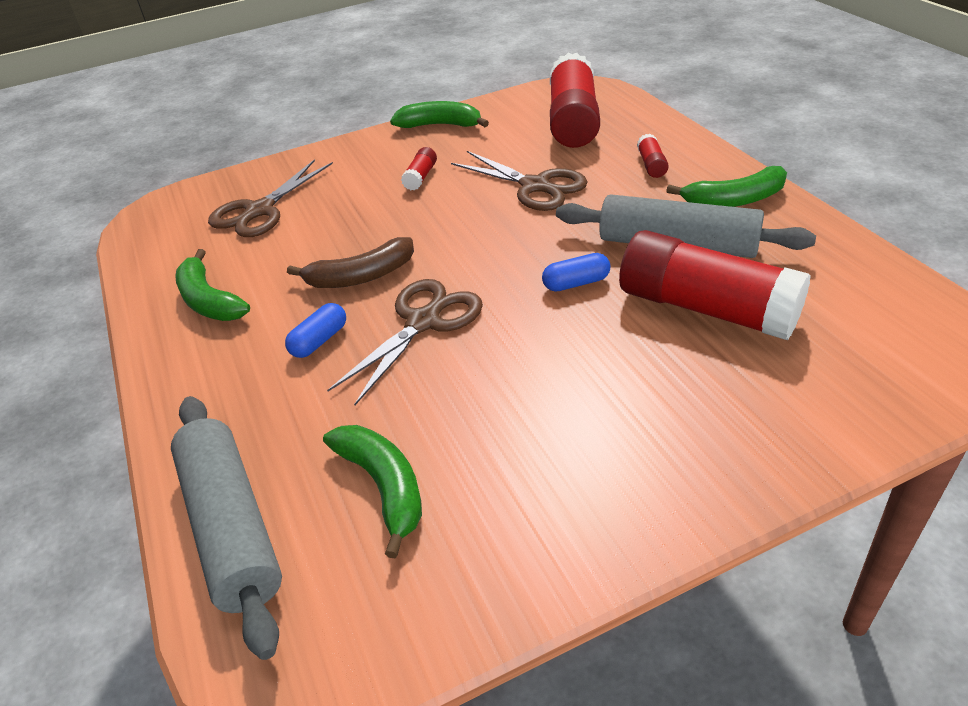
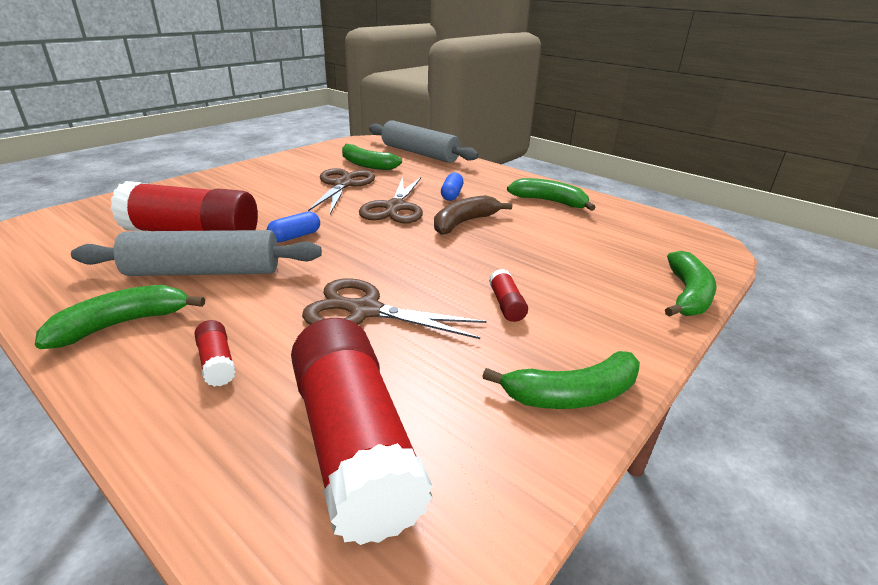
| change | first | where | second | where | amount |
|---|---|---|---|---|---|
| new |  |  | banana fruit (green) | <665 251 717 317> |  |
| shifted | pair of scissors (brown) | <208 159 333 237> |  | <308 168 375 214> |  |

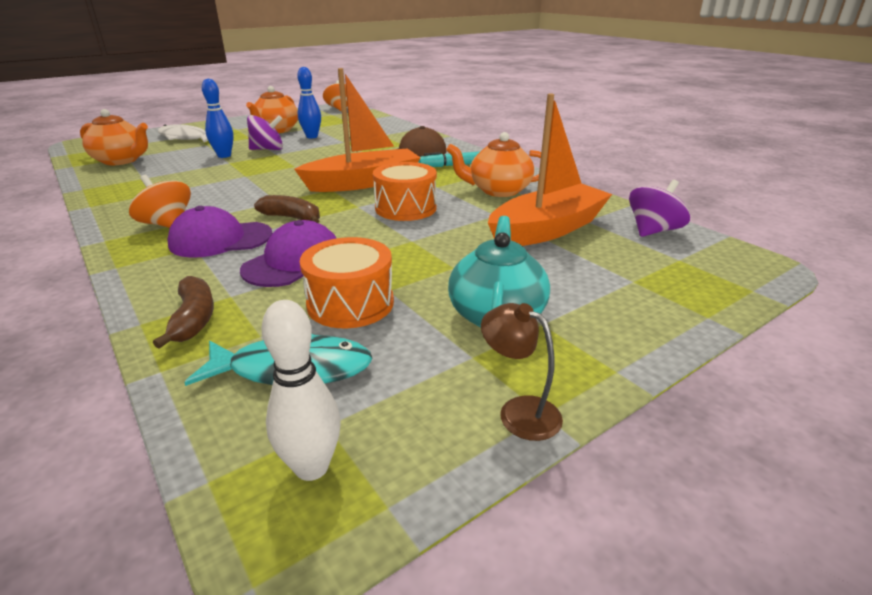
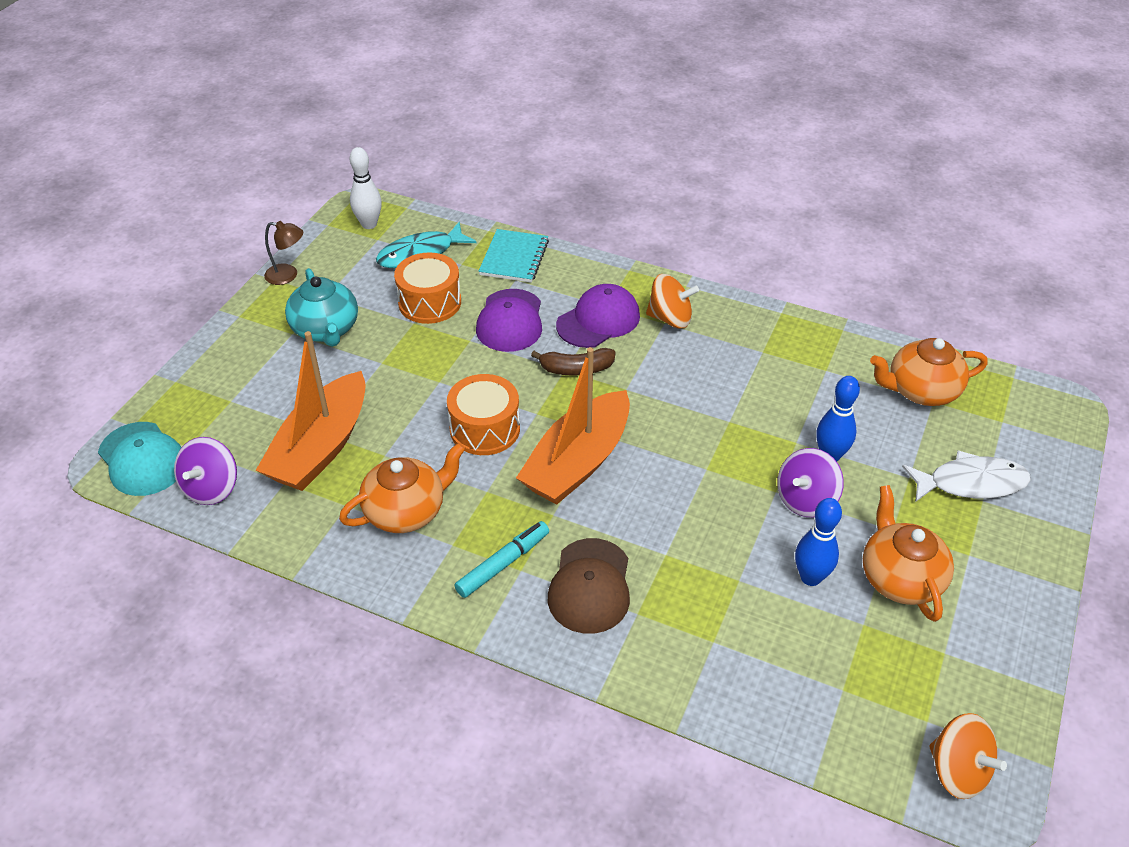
| change | first | where | second | where | amount |
|---|---|---|---|---|---|
| new |  |  | baseball cap (aqua) | <98 422 182 496> |  |
| swapped | banana fruit (brown) | <153 276 214 349> | notebook (aqua) | <479 229 549 283> |  |

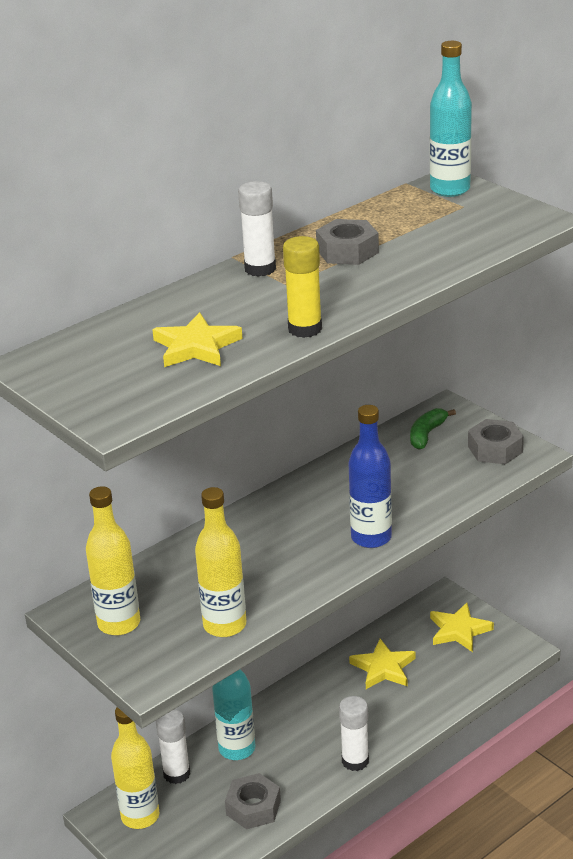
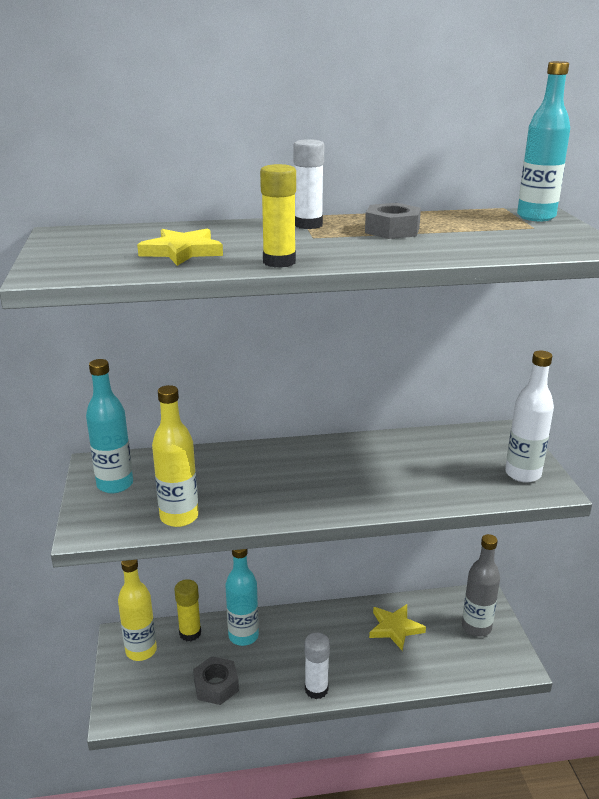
| change | first | where | second | where | amount |
|---|---|---|---|---|---|
| gone | drink bottle (cobalt) | <348 405 392 548> |  |  |  |
| gone | banana fruit (green) | <410 408 456 450> |  |  |  |
| swapped | star shape (bright yellow) | <430 603 494 652> | drink bottle (ash-grey) | <462 534 500 637> |  |
| swapped | hex nut (ash-grey) | <468 419 524 464> | drink bottle (pure white) | <505 351 554 483> |  |
| repainted | drink bottle (bright yellow) | <86 486 140 635> | drink bottle (aqua) | <86 359 133 493> |  |
| repainted | glue (pure white) | <156 709 191 784> | glue (bright yellow) | <174 579 201 641> |  |

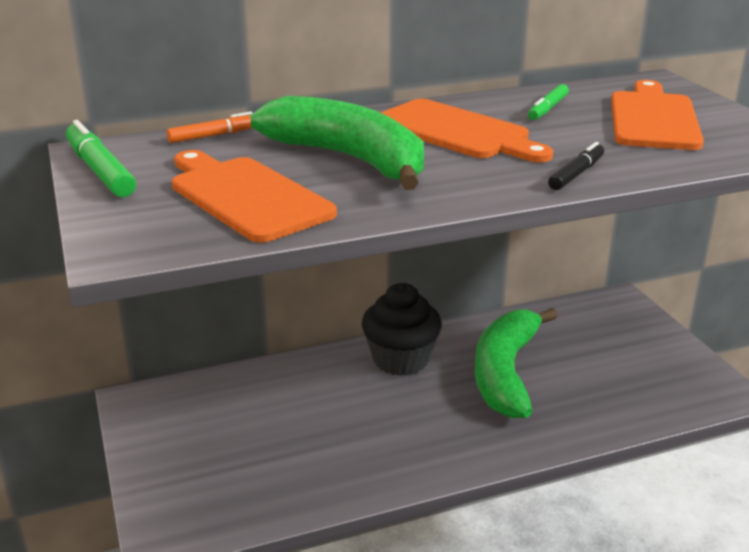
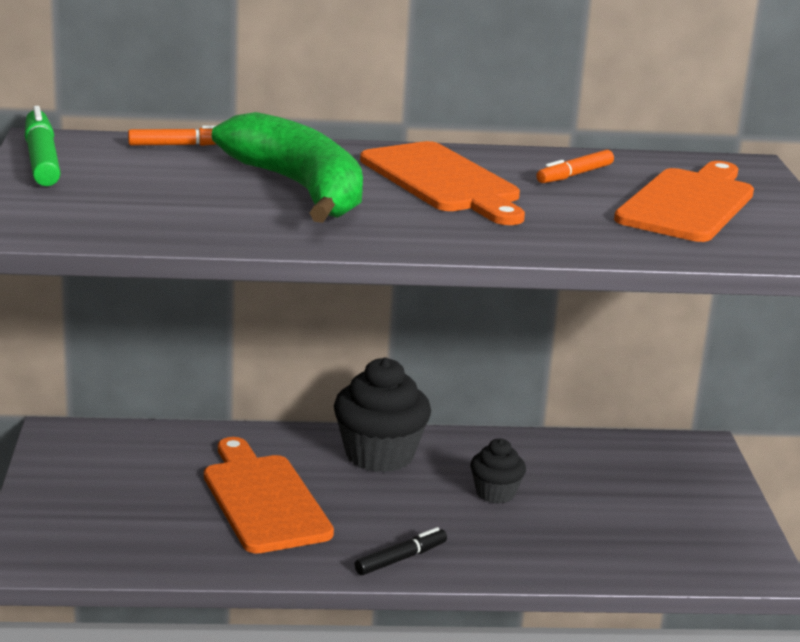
| change | first | where | second | where | amount |
|---|---|---|---|---|---|
| shifted | cutting board (bright orange) | <172 150 337 243> |  | <204 437 334 553> |  |
| shifted | marker (ebony) | <548 142 604 190> |  | <354 527 447 575> |  |
| swapped | banana fruit (green) | <475 308 558 418> | muffin (ebony) | <470 439 526 504> |  |
| repainted | marker (green) | <528 84 569 120> | marker (bright orange) | <536 150 614 183> |  |

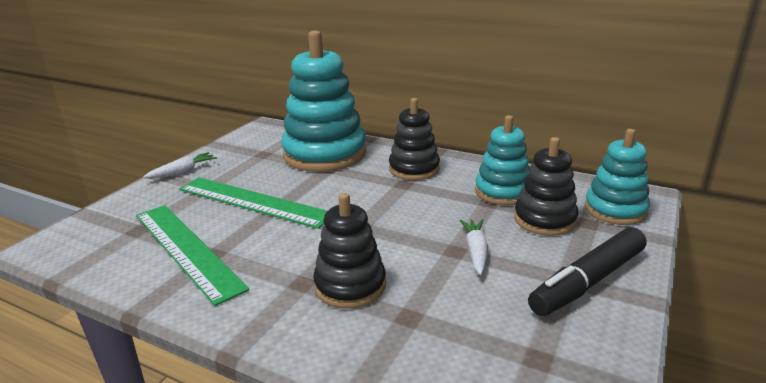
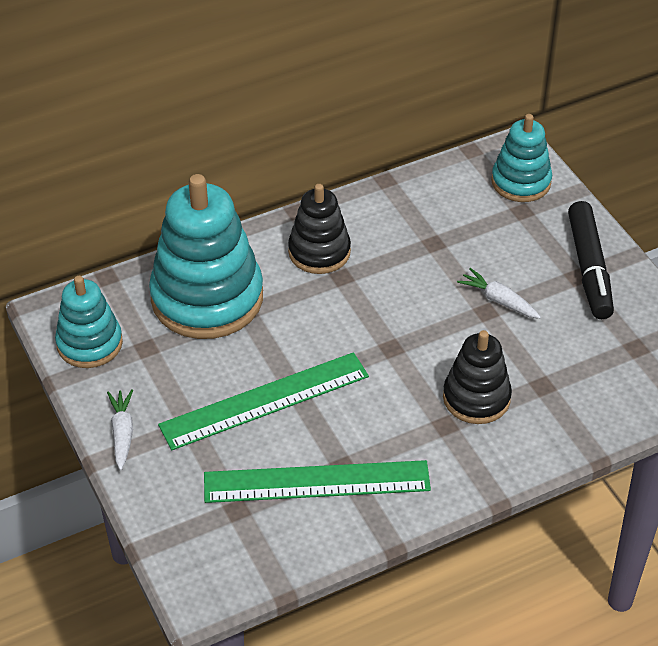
| change | first | where | second | where | amount |
|---|---|---|---|---|---|
| gone | stacking toy (ebony) | <514 137 578 236> |  |  |  |
| shifted | stacking toy (aqua) | <475 115 530 205> |  | <55 276 123 368> |  |

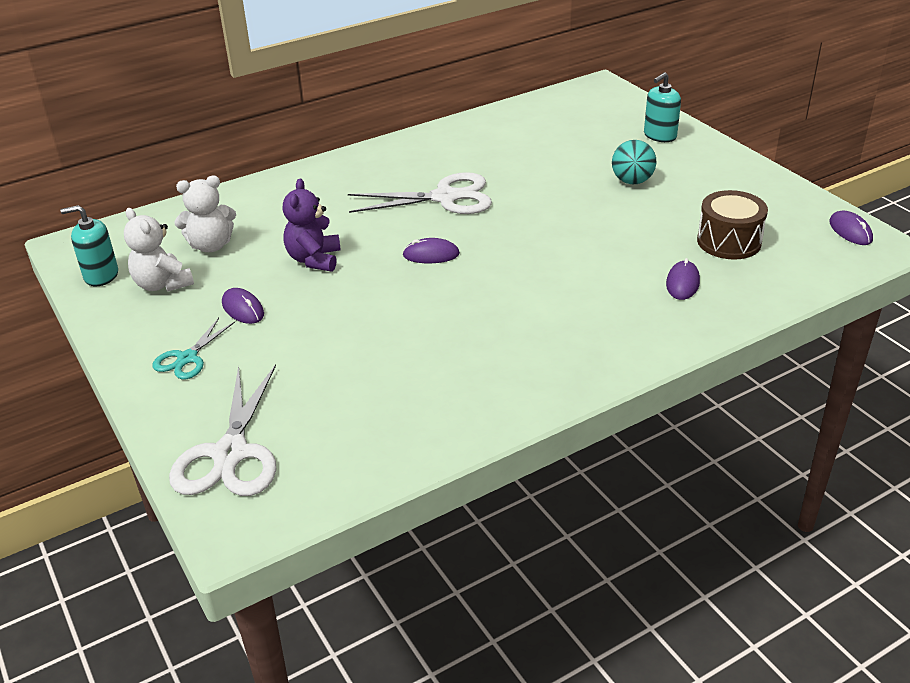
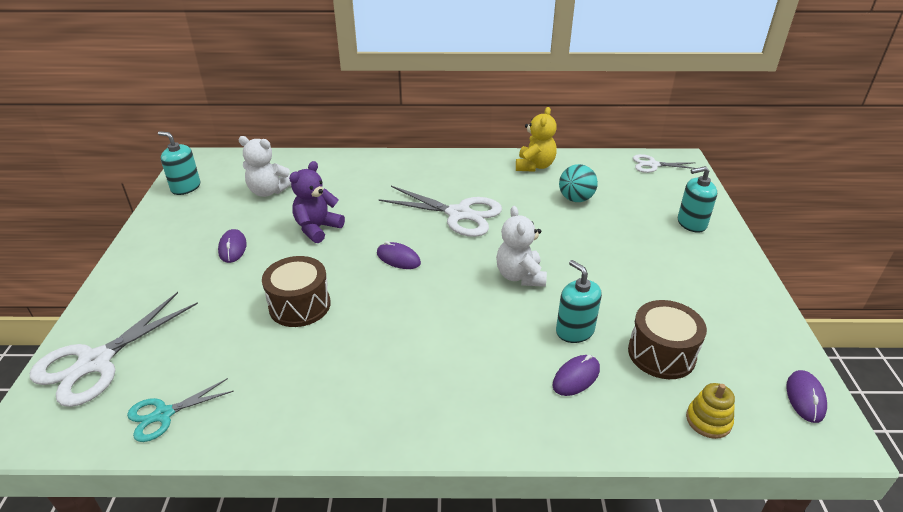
| change | first | where | second | where | amount |
|---|---|---|---|---|---|
| new |  |  | toy drum (brown) | <262 256 331 327> |  |
| new |  |  | teddy (bright yellow) | <516 107 557 172> |  |
| new |  |  | pump bottle (aqua) | <556 260 602 343> |  |
| new |  |  | pair of scissors (pure white) | <633 154 696 173> |  |
| new |  |  | stacking toy (bright yellow) | <686 383 735 439> |  |
| shifted | teddy (pure white) | <124 208 194 292> |  | <496 206 547 287> |  |
| shifted | pair of scissors (aqua) | <153 318 235 379> |  | <127 378 234 442> |  |
| shifted | sphere (aqua) | <612 140 656 184> |  | <559 164 598 202> |  |

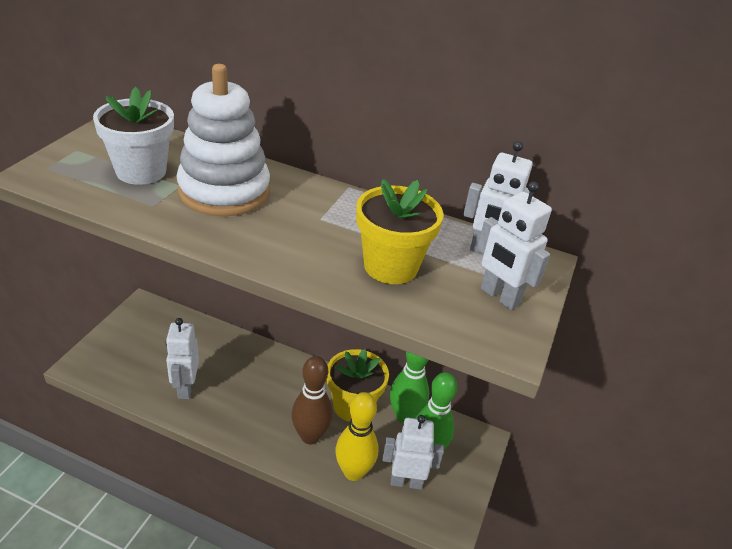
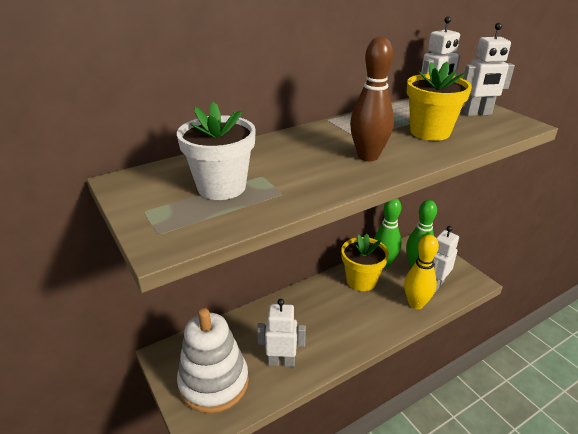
| change | first | where | second | where | amount |
|---|---|---|---|---|---|
| shifted | stacking toy (pure white) | <176 64 270 216> |  | <177 308 249 413> |  |
| shifted | bowling pin (brown) | <291 356 333 444> |  | <350 37 394 161> |  |
| rotated | robot (pure white) | <166 318 199 399> |  | <257 299 306 367> | 150 degrees clockwise |

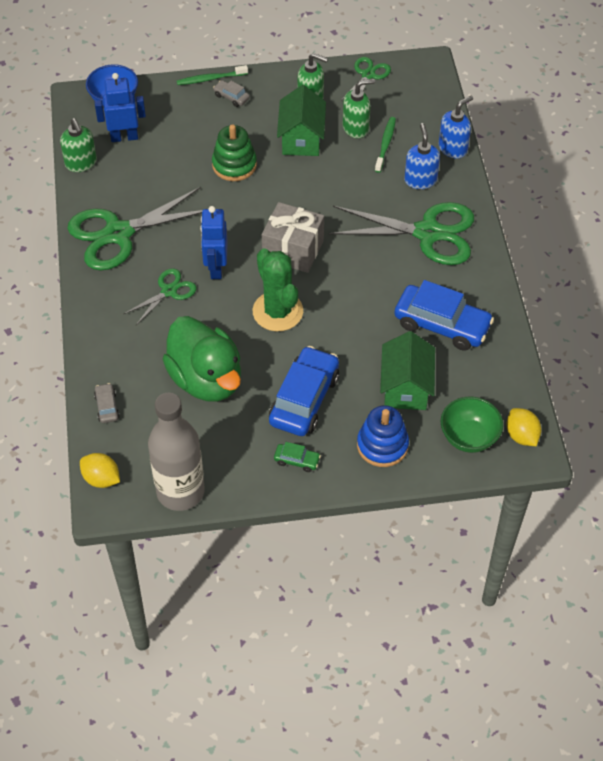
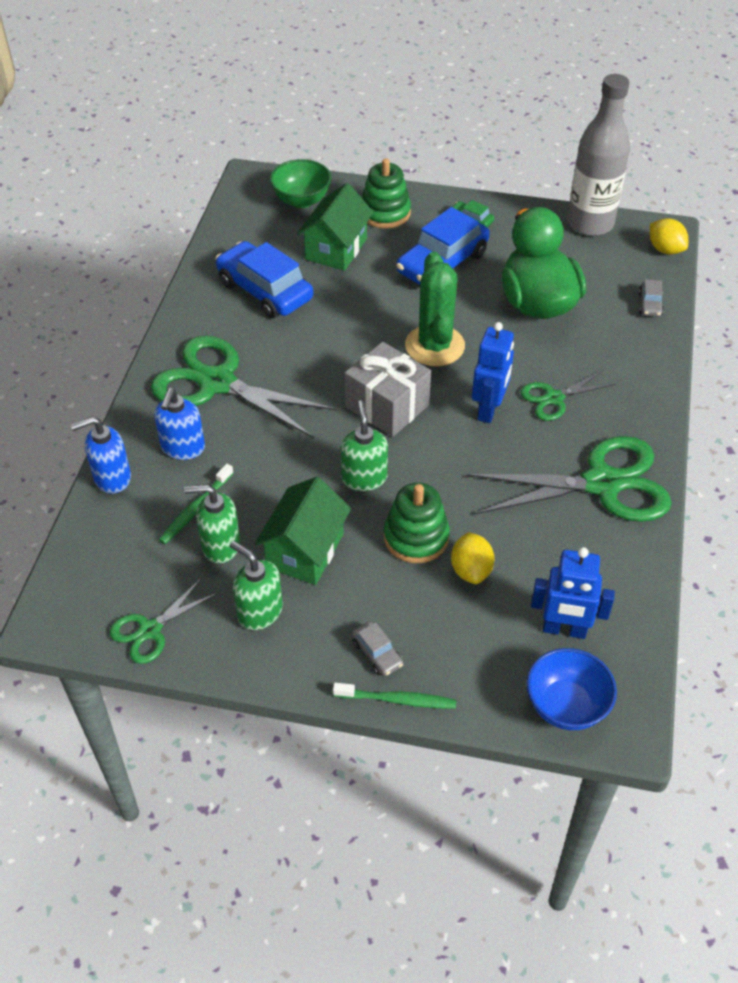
| change | first | where | second | where | amount |
|---|---|---|---|---|---|
| shifted | pump bottle (green) | <60 118 97 172> |  | <341 400 388 491> |  |
| shifted | lemon (bright yellow) | <507 408 541 446> |  | <451 532 495 584> |  |
| repainted | stacking toy (cobalt) | <357 405 409 467> | stacking toy (green) | <362 158 411 229> |  |

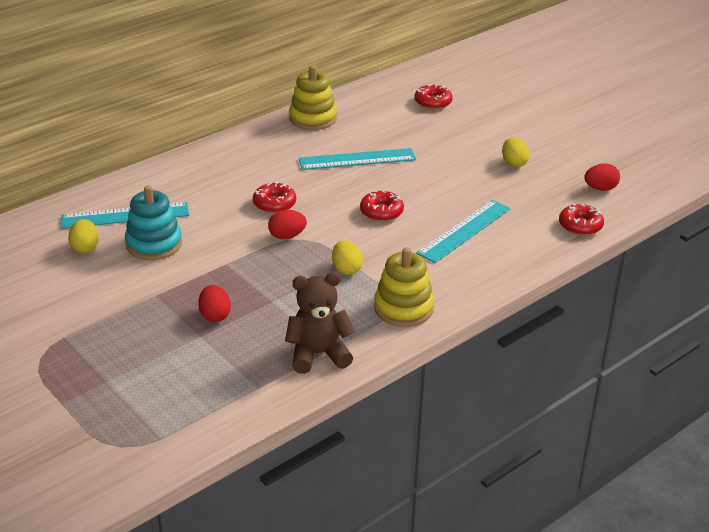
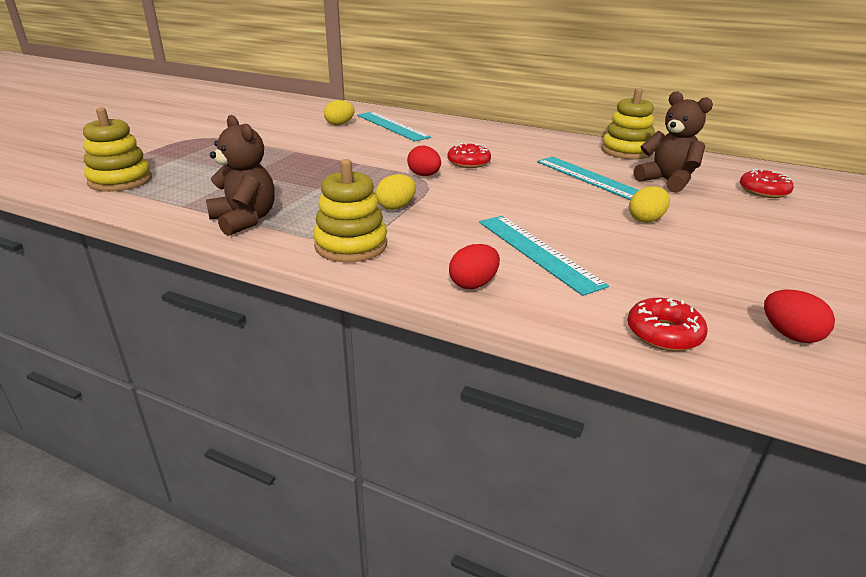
| change | first | where | second | where | amount |
|---|---|---|---|---|---|
| gone | stacking toy (aqua) | <125 185 182 260> |  |  |  |
| gone | glazed donut (red) | <360 190 404 222> |  |  |  |
| new |  |  | stacking toy (bright yellow) | <83 107 152 192> |  |
| new |  |  | teddy (brown) | <633 91 713 193> |  |
| shifted | egg shape (red) | <198 285 231 322> |  | <449 244 500 289> |  |
| shifted | egg shape (bright yellow) | <502 137 530 167> |  | <629 186 670 223> |  |
| rotated | straightedge (aqua) | <416 200 511 263> |  | <479 216 609 296> | 45 degrees clockwise |

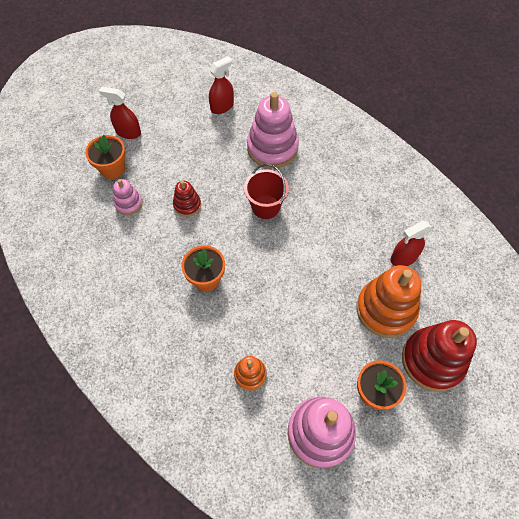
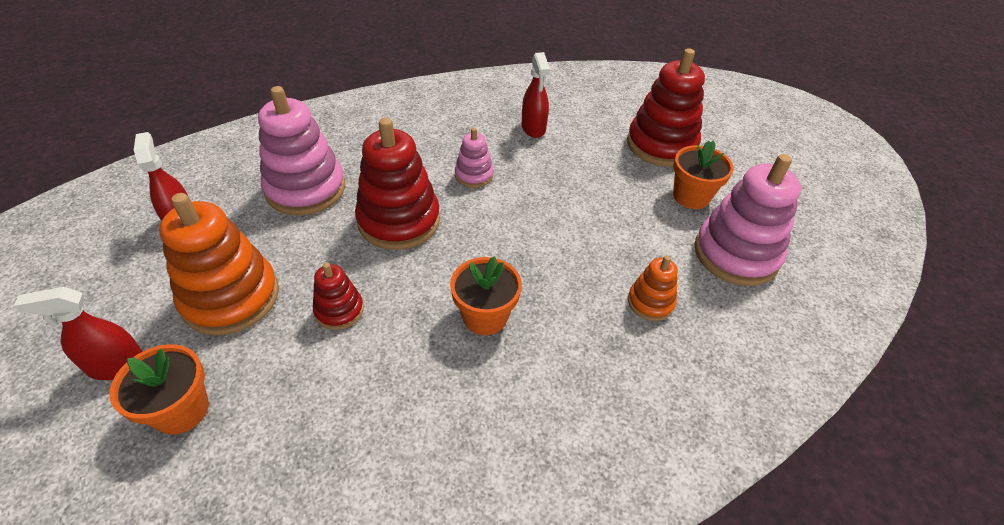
| change | first | where | second | where | amount |
|---|---|---|---|---|---|
| shifted | stacking toy (rosy) | <113 179 143 215> |  | <455 128 493 188> |  |
| shifted | stacking toy (bright orange) | <356 265 421 338> |  | <159 193 279 336> |  |
| swapped | pail (red) | <244 164 289 219> | stacking toy (red) | <355 118 440 250> |  |
| rotated | spray cleaner (red) | <99 87 141 139> |  | <13 287 143 380> | 45 degrees clockwise |

